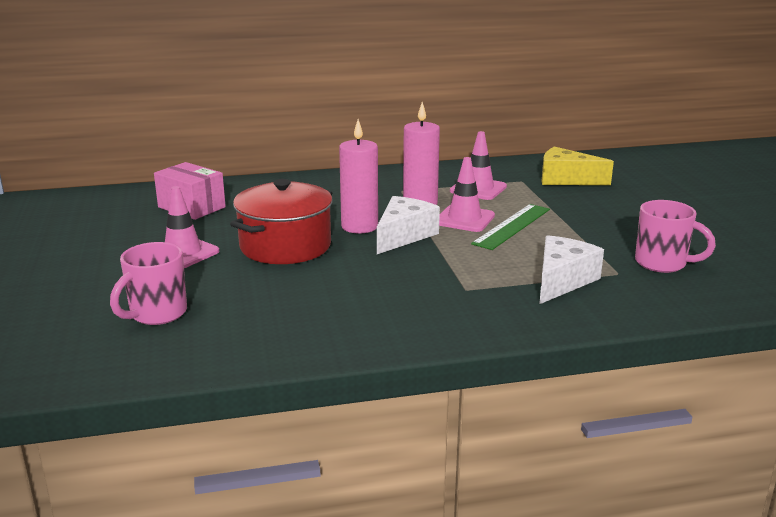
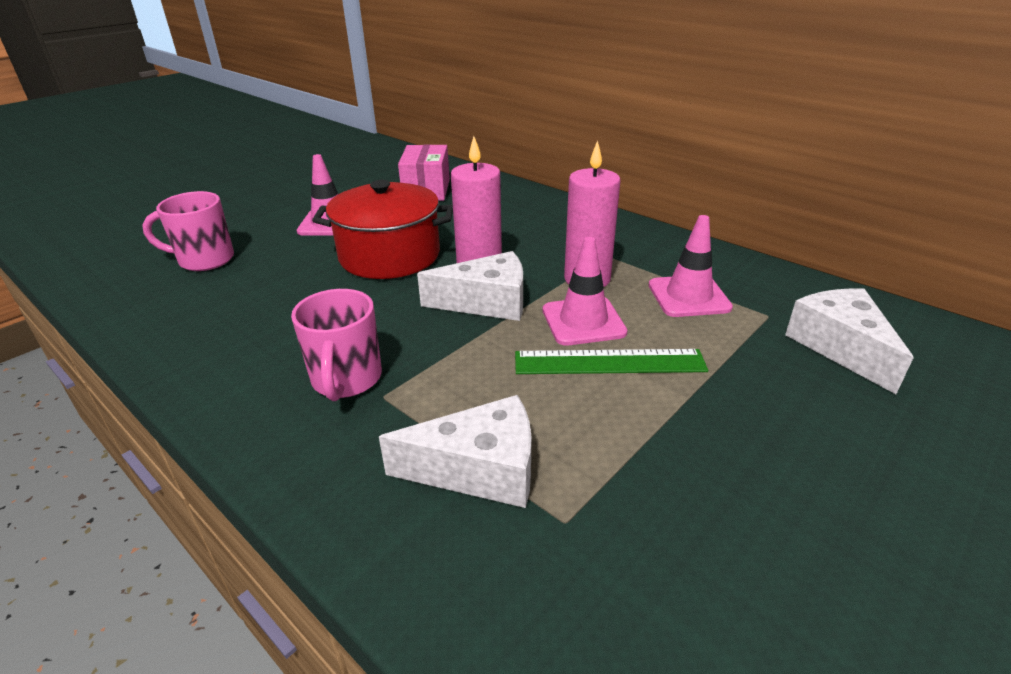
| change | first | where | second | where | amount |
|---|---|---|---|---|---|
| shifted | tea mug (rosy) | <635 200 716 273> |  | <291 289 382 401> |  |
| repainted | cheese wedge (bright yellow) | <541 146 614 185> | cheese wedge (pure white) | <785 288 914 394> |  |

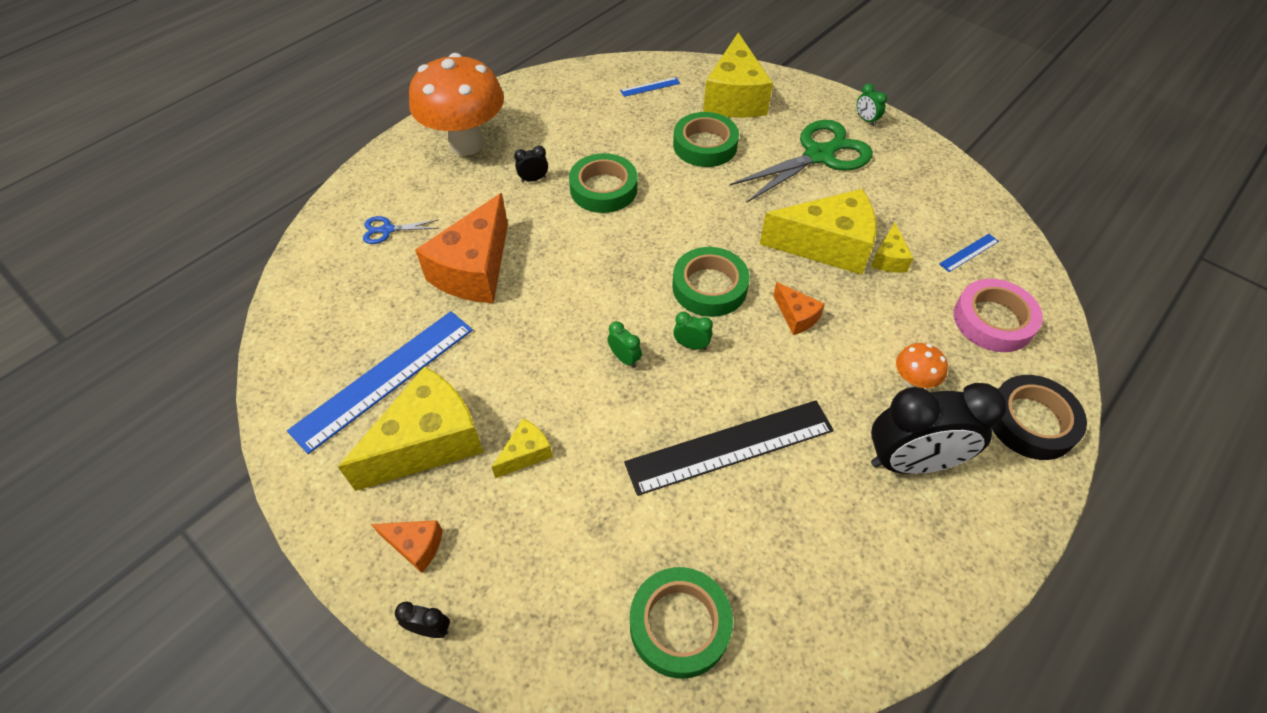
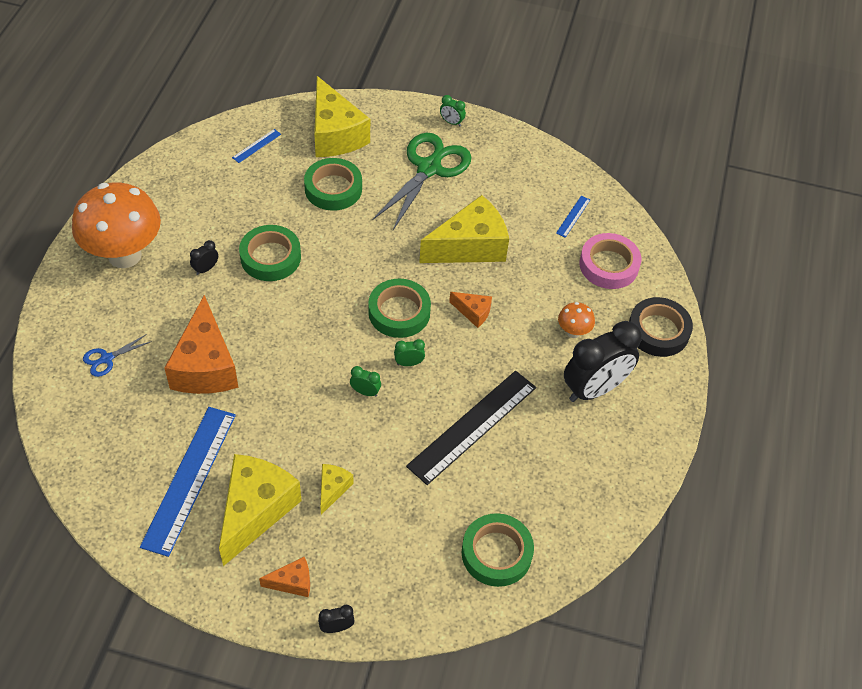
| change | first | where | second | where | amount |
|---|---|---|---|---|---|
| gone | cheese wedge (bright yellow) | <871 223 913 273> |  |  |  |

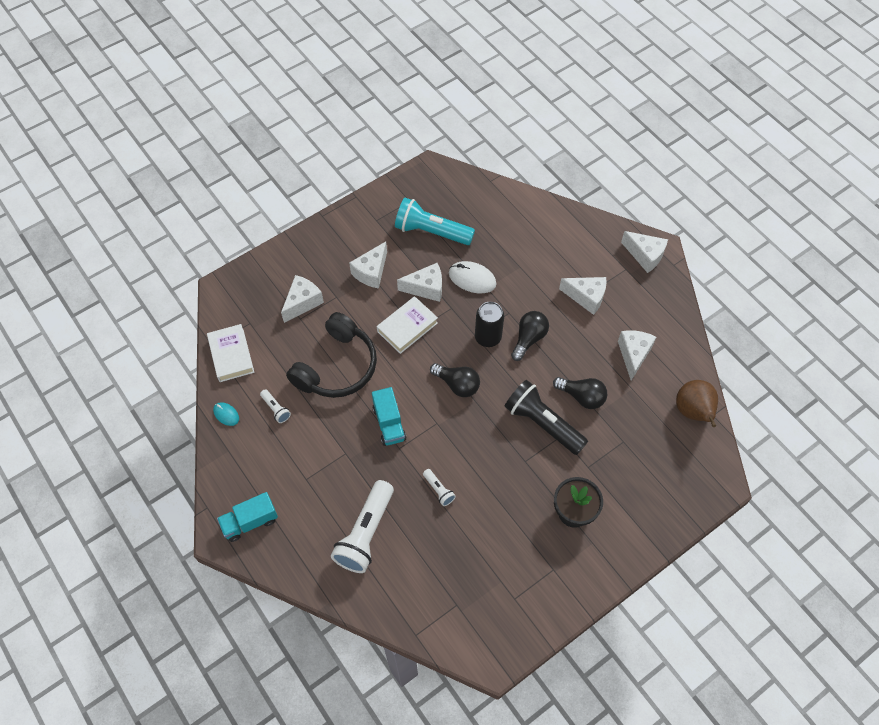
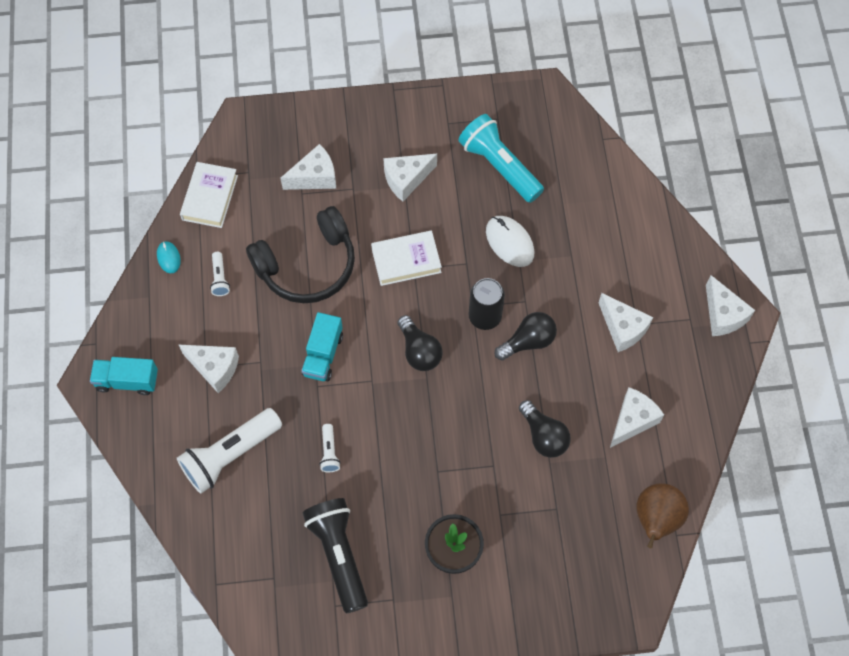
| change | first | where | second | where | amount |
|---|---|---|---|---|---|
| shifted | cheese wedge (pure white) | <397 263 442 302> |  | <179 345 239 393> |  |
| shifted | pocket torch (ebony) | <505 380 588 455> |  | <303 498 368 614> |  |

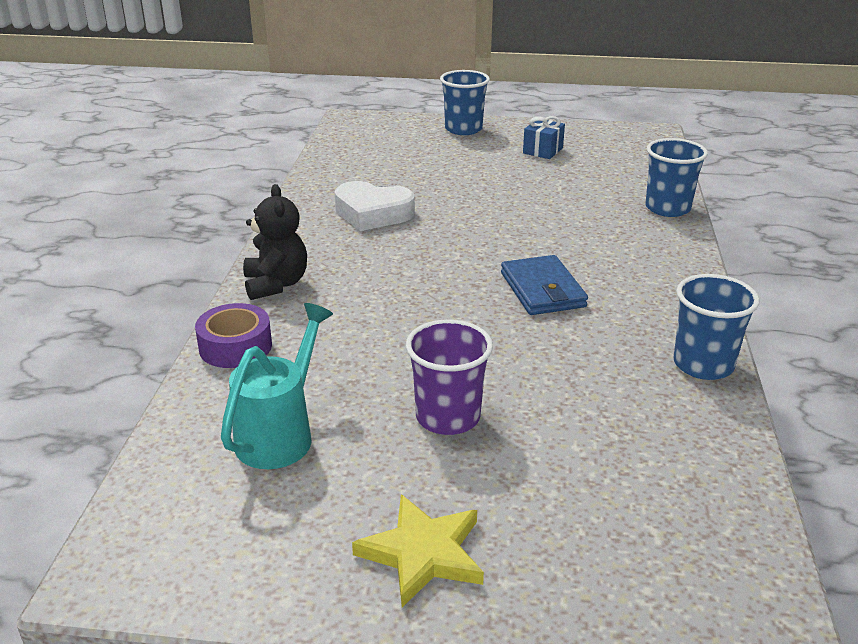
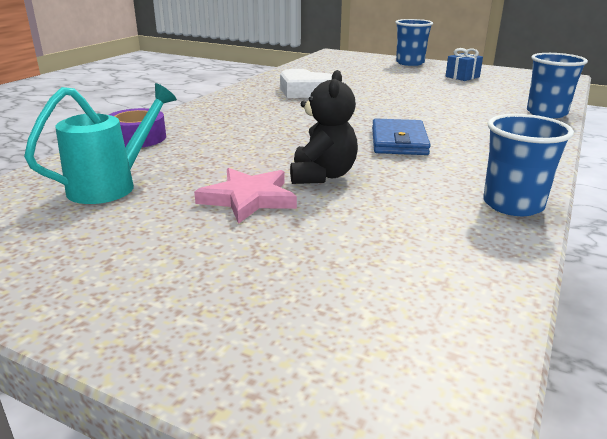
| change | first | where | second | where | amount |
|---|---|---|---|---|---|
| gone | star shape (bright yellow) | <352 494 484 607> |  |  |  |
| shifted | teddy (ebony) | <243 184 307 300> |  | <290 70 358 184> |  |
| swapped | tumbler (royal purple) | <406 319 493 435> | star shape (rosy) | <194 168 297 224> |  |

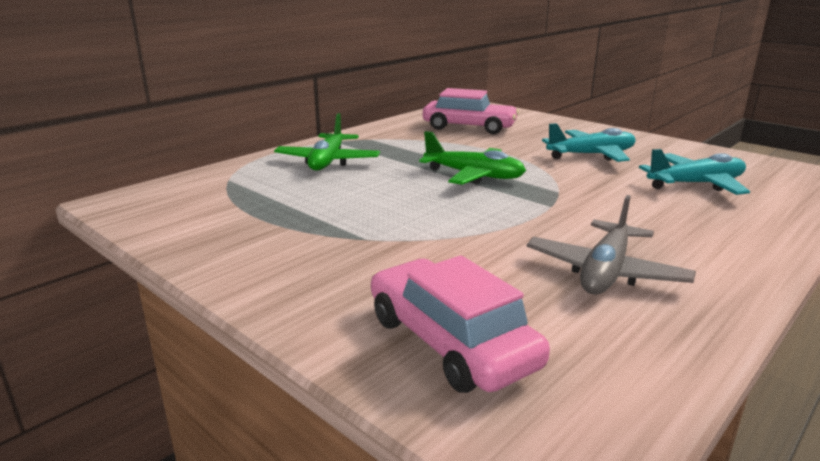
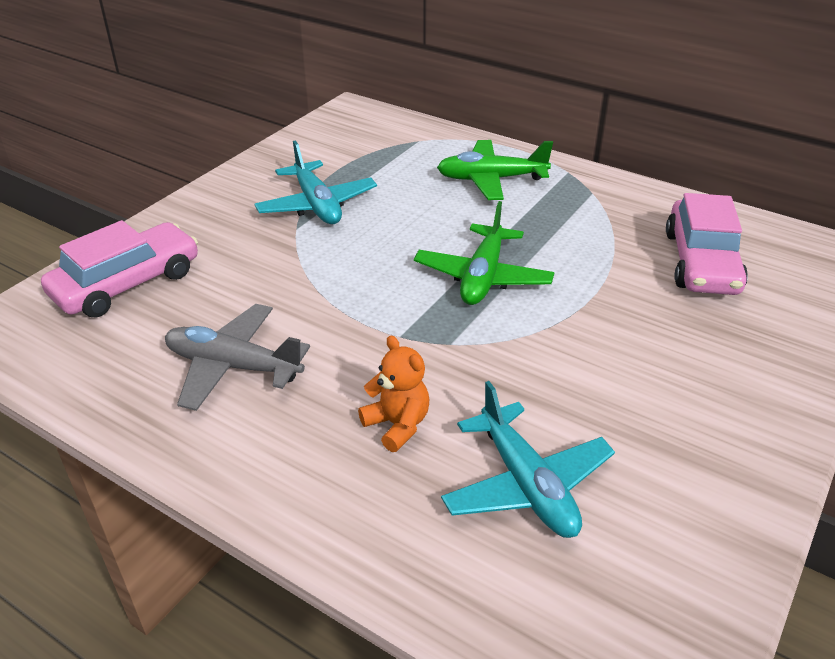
| change | first | where | second | where | amount |
|---|---|---|---|---|---|
| new |  |  | teddy (bright orange) | <358 336 429 452> |  |
| shifted | toy plane (aqua) | <542 123 636 162> |  | <254 140 377 224> |  |

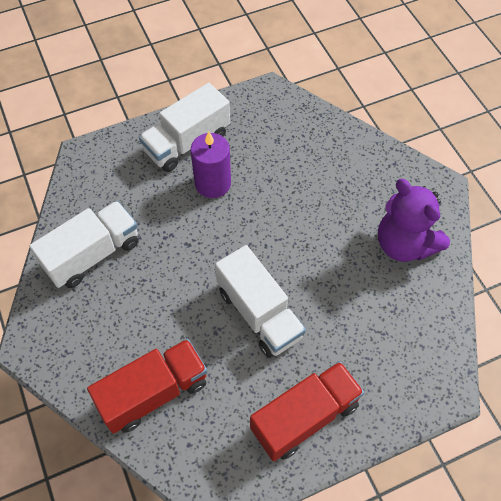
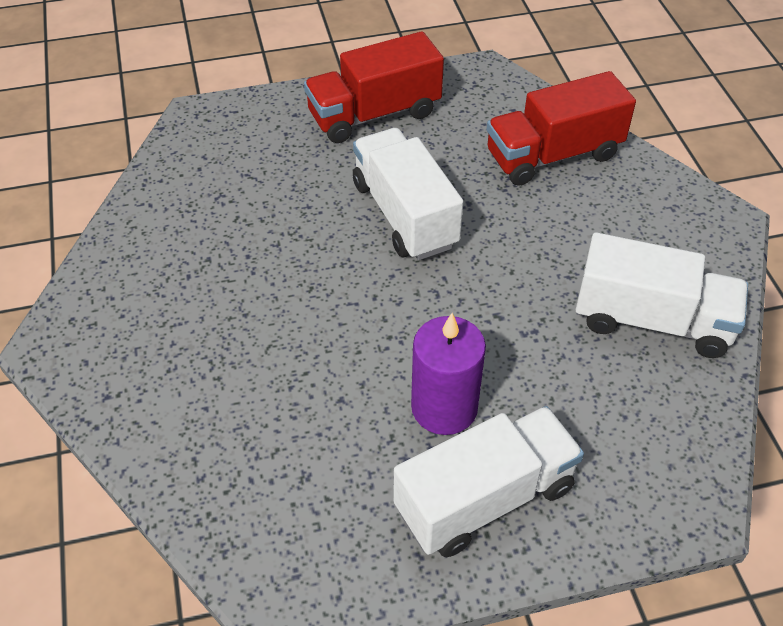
| change | first | where | second | where | amount |
|---|---|---|---|---|---|
| gone | teddy (royal purple) | <378 179 450 262> |  |  |  |
| rotated | truck (pure white) | <29 201 139 288> |  | <575 232 748 358> | 135 degrees counterclockwise |

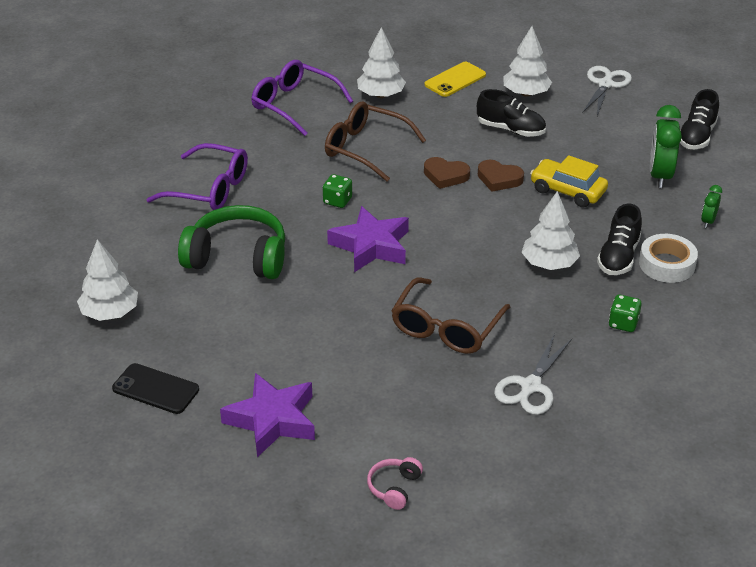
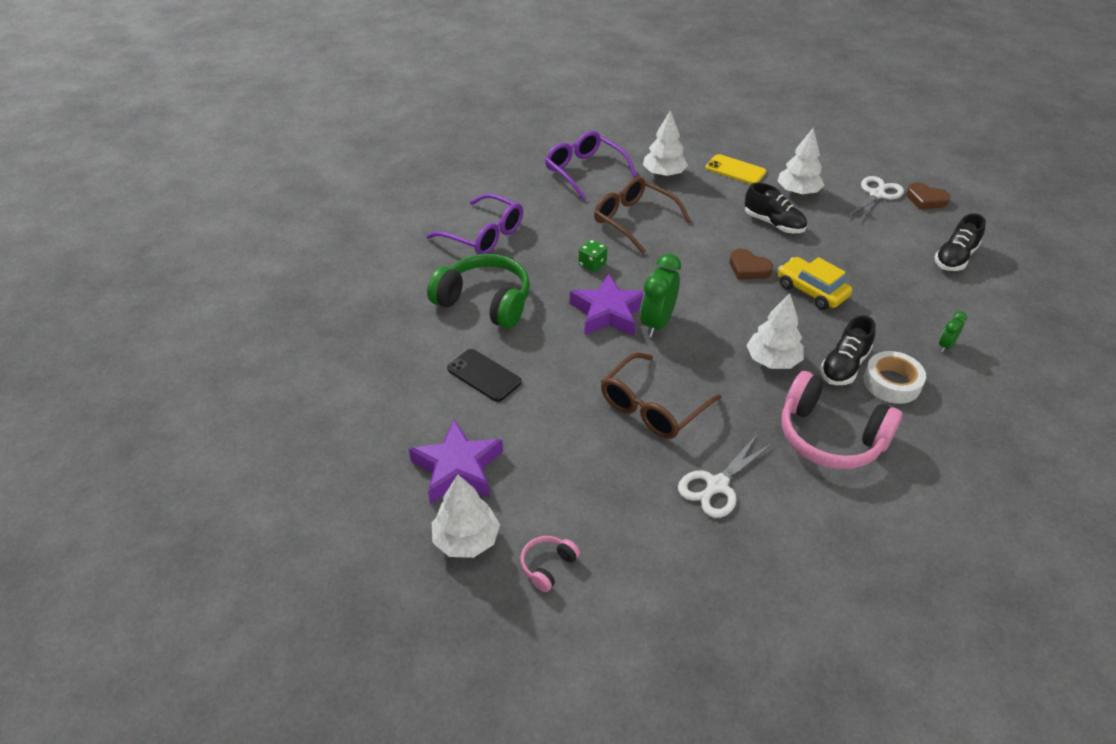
| change | first | where | second | where | amount |
|---|---|---|---|---|---|
| shifted | tree (pure white) | <77 239 138 321> |  | <432 474 500 558> |  |
| shifted | mobile phone (ebony) | <112 363 199 414> |  | <447 349 522 402> |  |
| shifted | heart (brown) | <424 157 470 189> |  | <906 182 950 210> |  |
| shifted | clock (green) | <650 105 682 188> |  | <640 254 681 337> |  |
| swapped | game die (green) | <609 294 642 332> | headphones (rosy) | <781 371 902 469> |  |
| rotated | mobile phone (bright yellow) | <424 62 486 97> |  | <705 154 766 184> | 60 degrees clockwise |

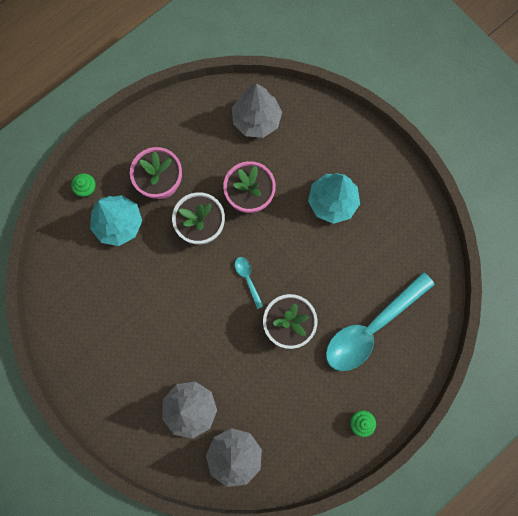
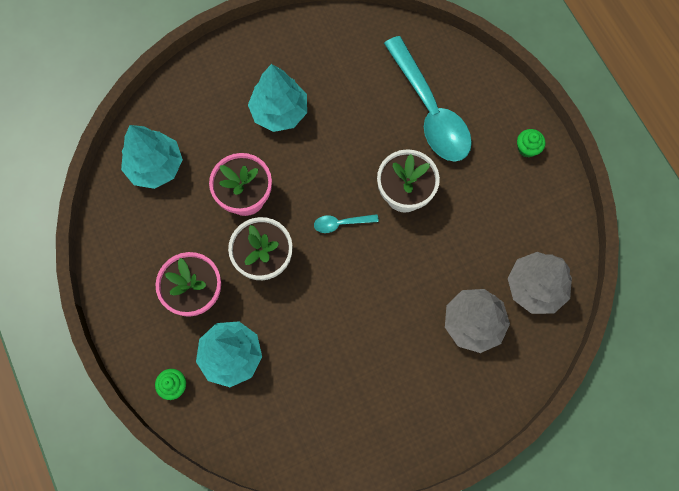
| change | first | where | second | where | amount |
|---|---|---|---|---|---|
| repainted | tree (ash-grey) | <232 83 282 138> | tree (aqua) | <121 125 183 189> |  |

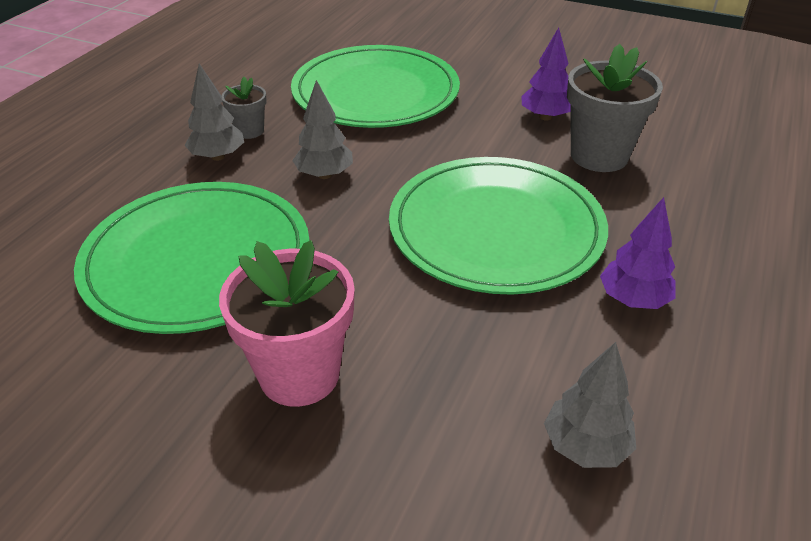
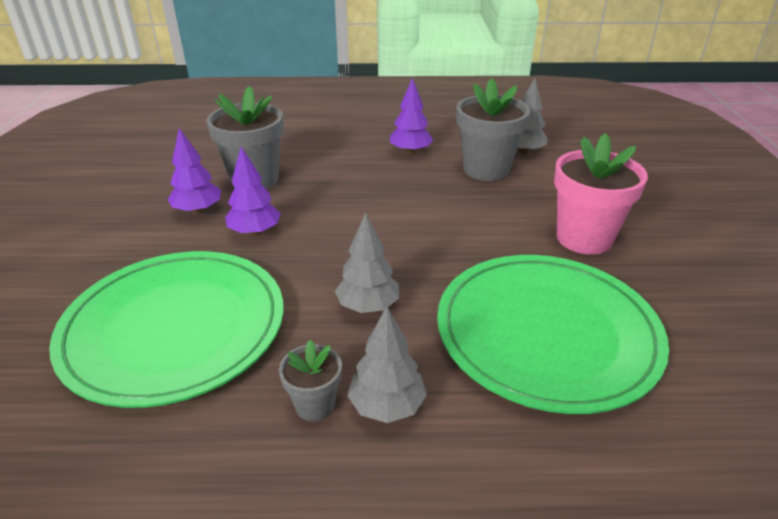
| change | first | where | second | where | amount |
|---|---|---|---|---|---|
| gone | flat dish (green) | <389 157 608 295> |  |  |  |
| new |  |  | tree (royal purple) | <225 147 281 236> |  |
| new |  |  | plant pot (ash-grey) | <457 78 530 181> |  |

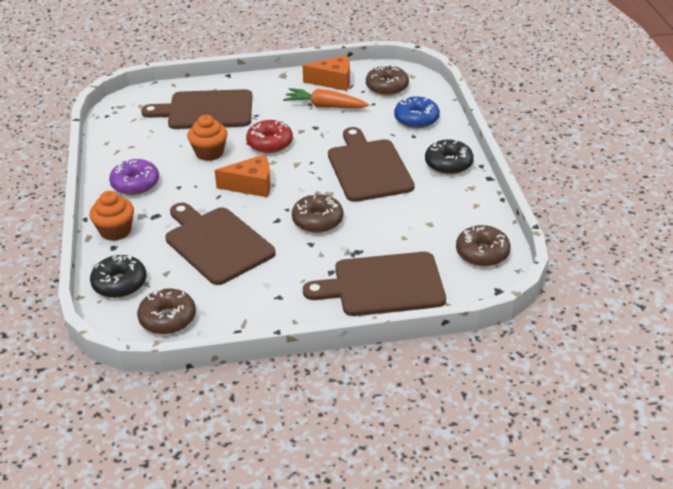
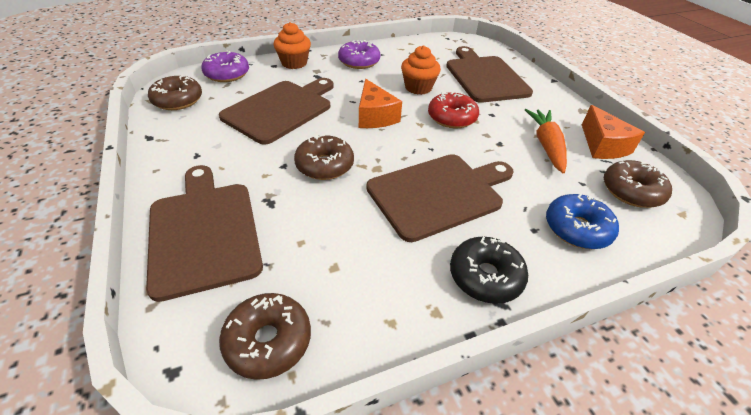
| change | first | where | second | where | amount |
|---|---|---|---|---|---|
| repainted | glazed donut (ebony) | <90 255 147 298> | glazed donut (royal purple) | <201 51 249 82> |  |

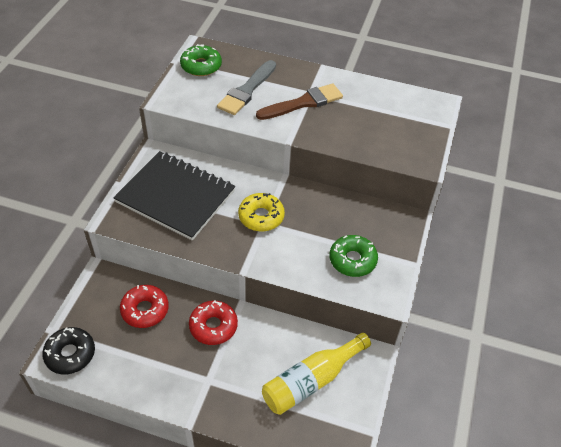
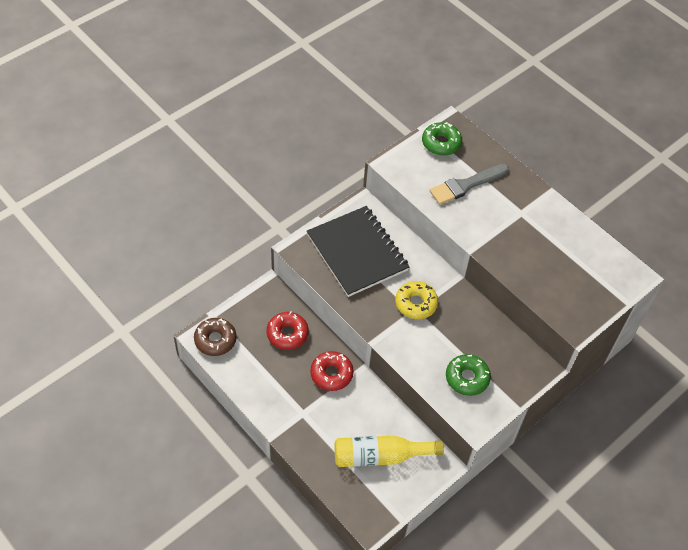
| change | first | where | second | where | amount |
|---|---|---|---|---|---|
| gone | paintbrush (brown) | <256 83 343 120> |  |  |  |
| repainted | glazed donut (ebony) | <42 327 95 374> | glazed donut (brown) | <194 318 237 356> |  |

